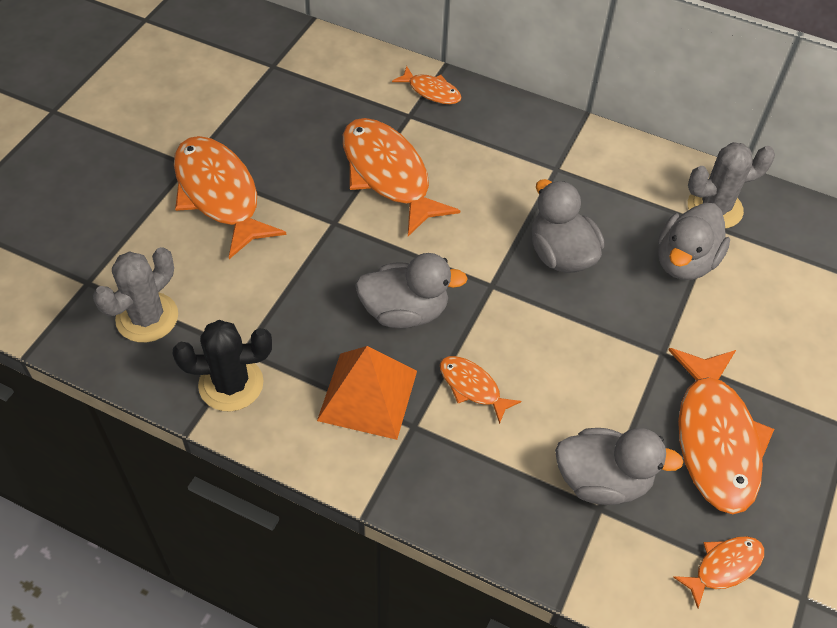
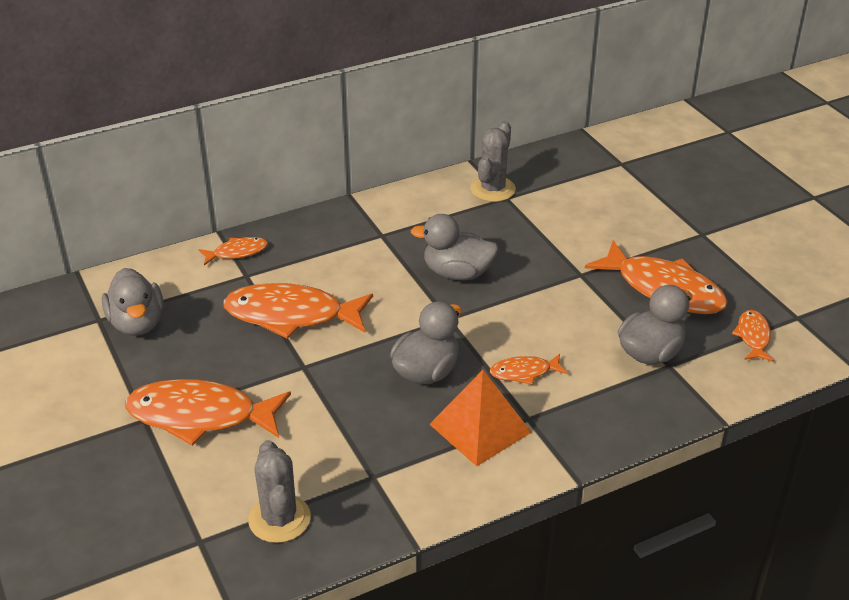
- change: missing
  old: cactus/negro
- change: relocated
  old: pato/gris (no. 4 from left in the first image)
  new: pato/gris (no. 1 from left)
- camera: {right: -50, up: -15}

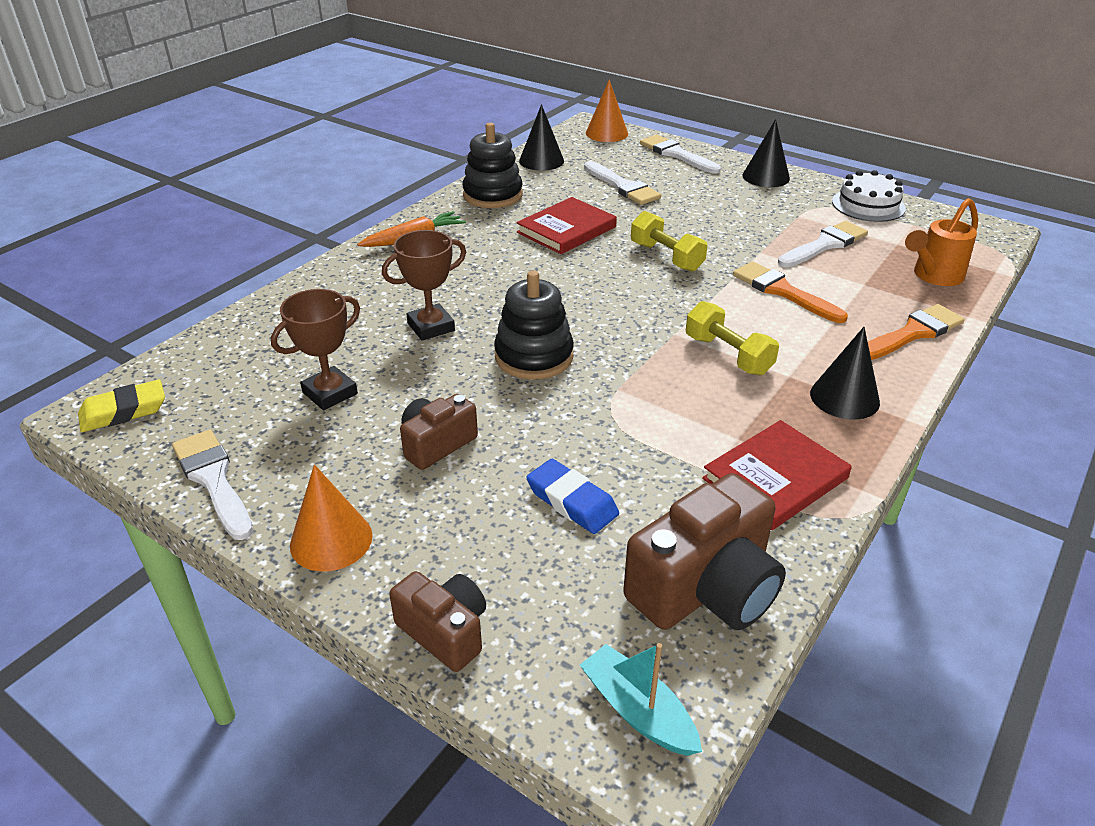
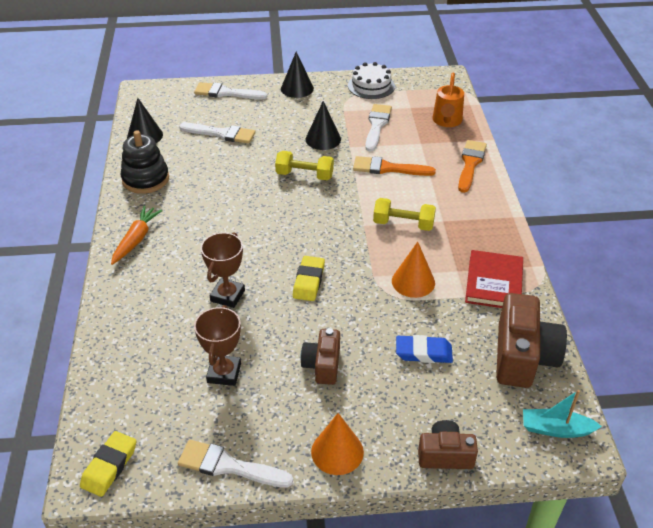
- change: missing
  old: libro/rojo (no. 1 from left)
- change: relocated
  old: cono/naranja (no. 2 from left)
- change: relocated
  old: cono/negro (no. 3 from left)
- change: exchanged
  old: juguete apilable/negro (no. 2 from left)
  new: goma de borrar/amarillo (no. 2 from left)
- camera: {right: -40, up: 5}

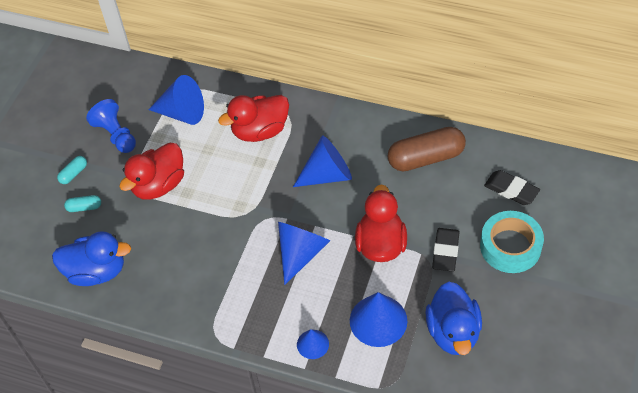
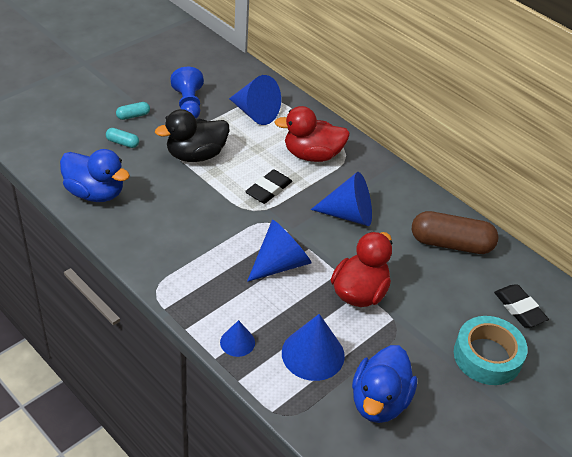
- change: relocated
  old: goma de borrar/negro (no. 1 from left)
- change: colour
  old: pato/rojo (no. 1 from left)
  new: pato/negro
- camera: {right: 20, up: -10}

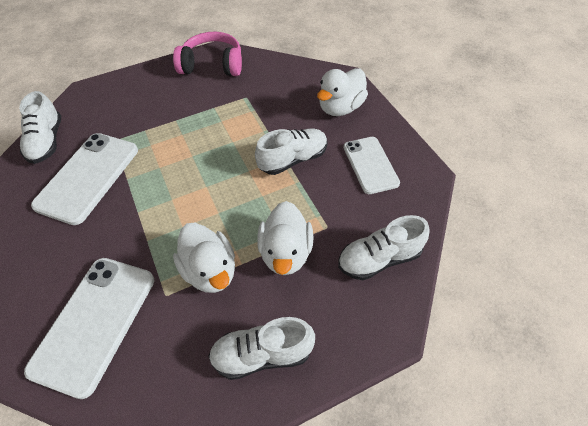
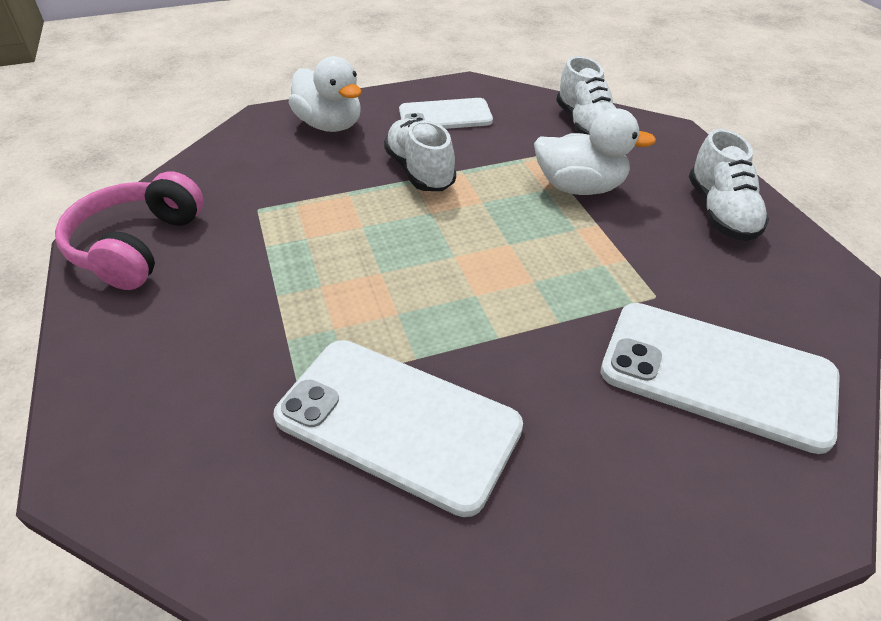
- change: missing
  old: zapato/blanco (no. 1 from left)
- change: missing
  old: pato/blanco (no. 1 from left)
- camera: {right: -85, up: -10}

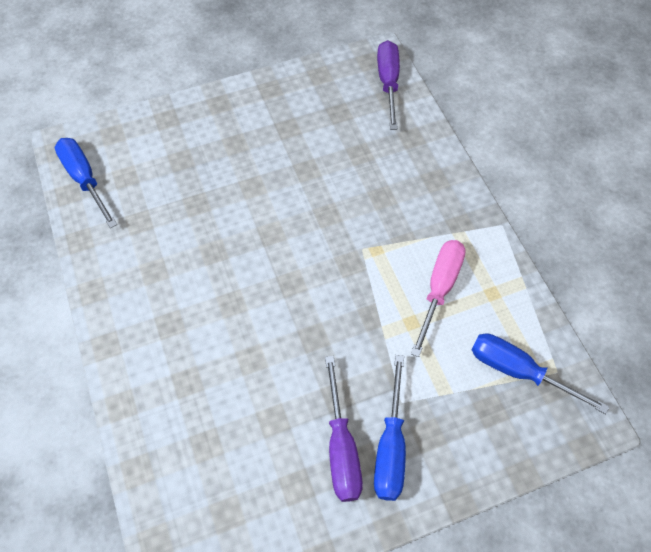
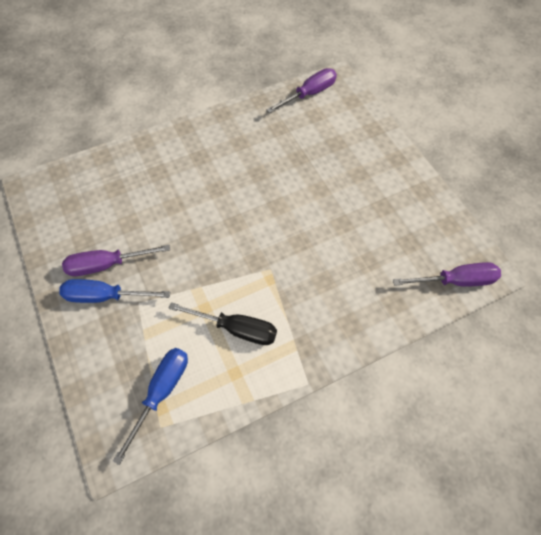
- change: colour
  old: destornillador/azul (no. 1 from left)
  new: destornillador/morado (no. 2 from left)
- change: colour
  old: destornillador/rosa
  new: destornillador/negro
- camera: {right: 85, up: 0}

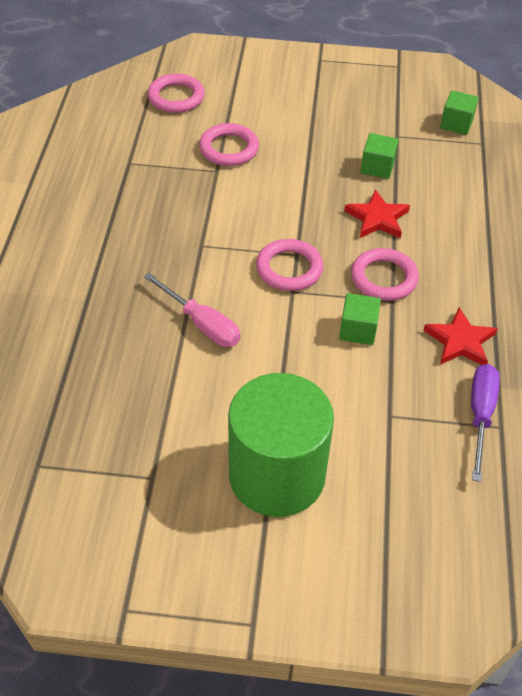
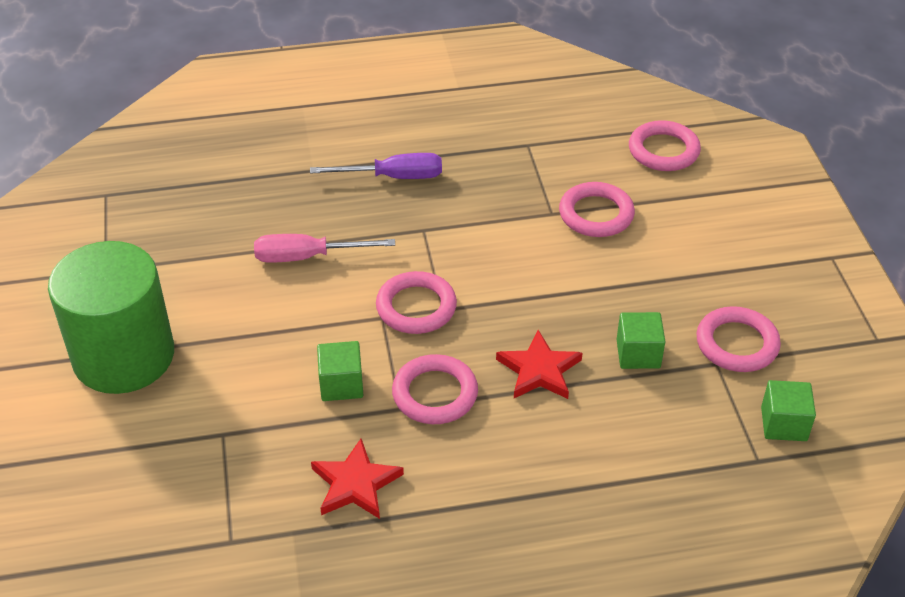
- change: appeared
  new: anillo/rosa (no. 5 from left)
- change: relocated
  old: destornillador/morado
- change: spun
  old: destornillador/rosa
  degrees: 60
- camera: {right: 75, up: -5}

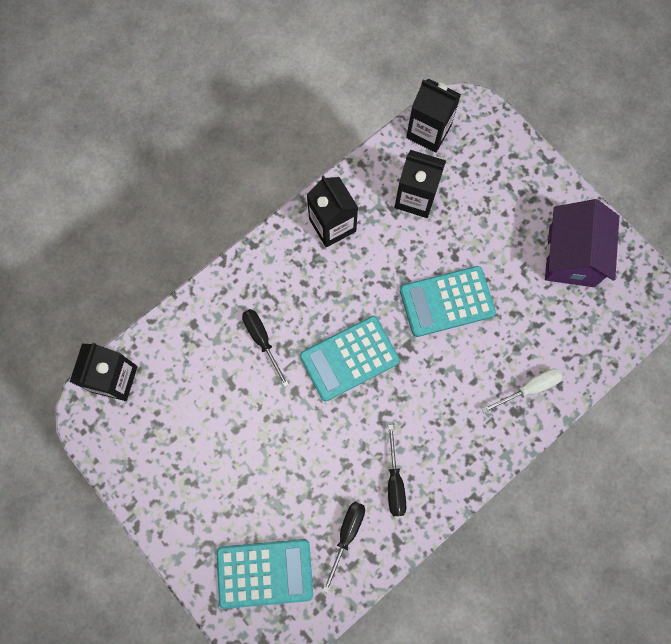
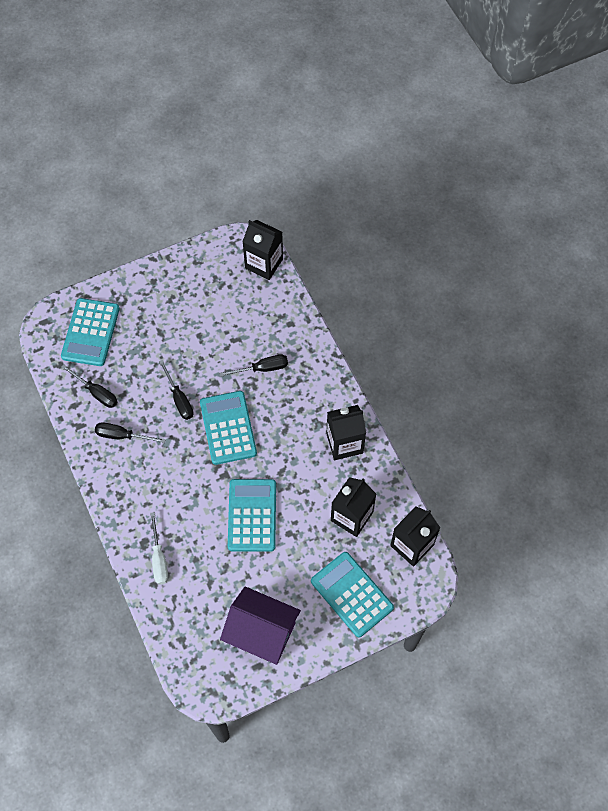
- change: appeared
  new: destornillador/negro (no. 3 from left)
- change: appeared
  new: calculadora/turquesa (no. 4 from left)
- camera: {right: 105, up: -10}

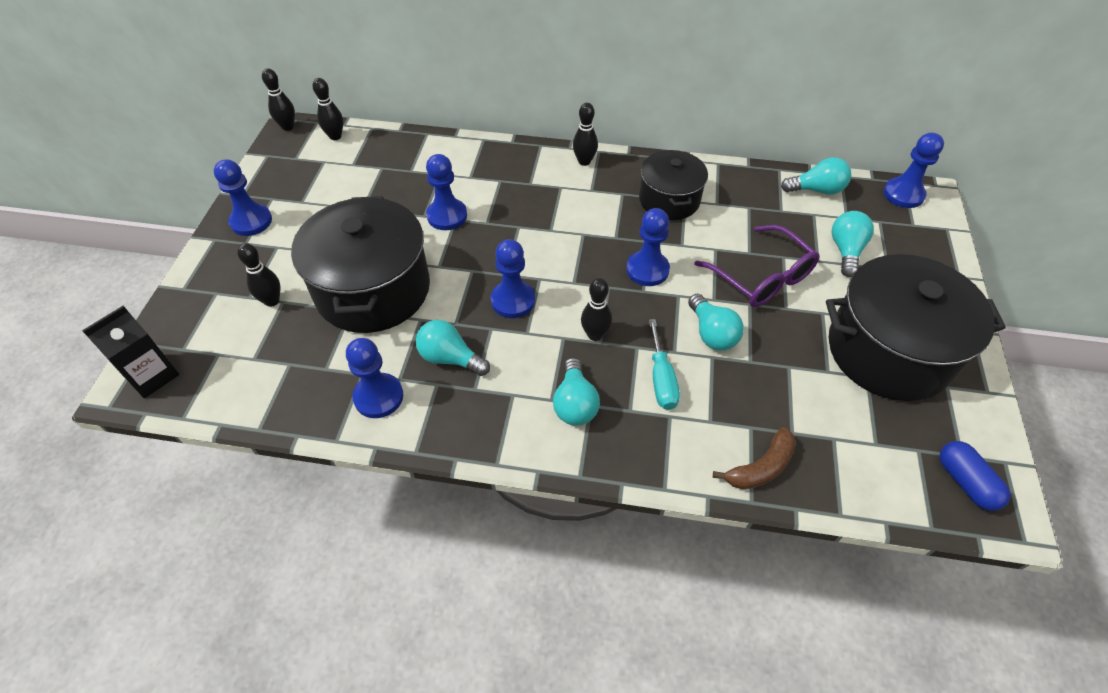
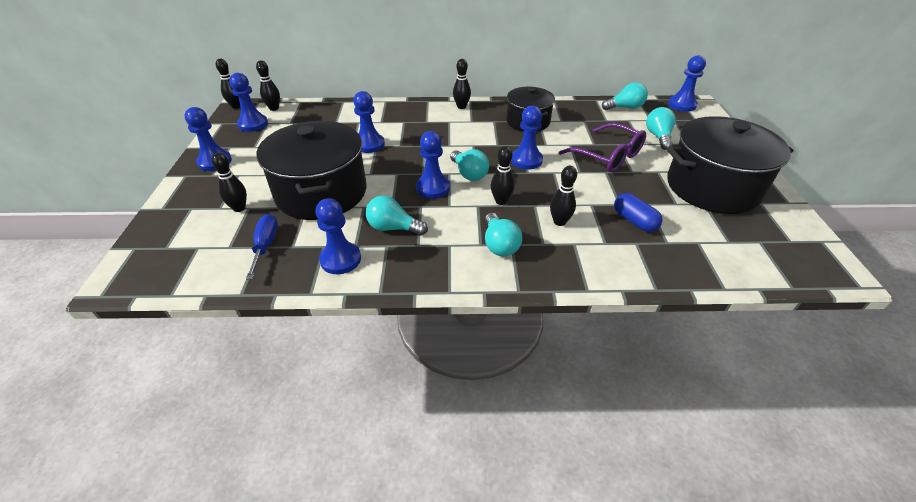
- change: missing
  old: cartón de leche/negro
- change: missing
  old: plátano/marrón
- change: appeared
  new: peón/azul (no. 2 from left)
- change: appeared
  new: destornillador/azul
- change: relocated
  old: bombilla/turquesa (no. 3 from left in the first image)
  new: bombilla/turquesa (no. 2 from left)
- change: relocated
  old: cápsula/azul
- change: exchanged
  old: destornillador/turquesa
  new: bolo/negro (no. 6 from left)
- camera: {right: -10, up: -10}

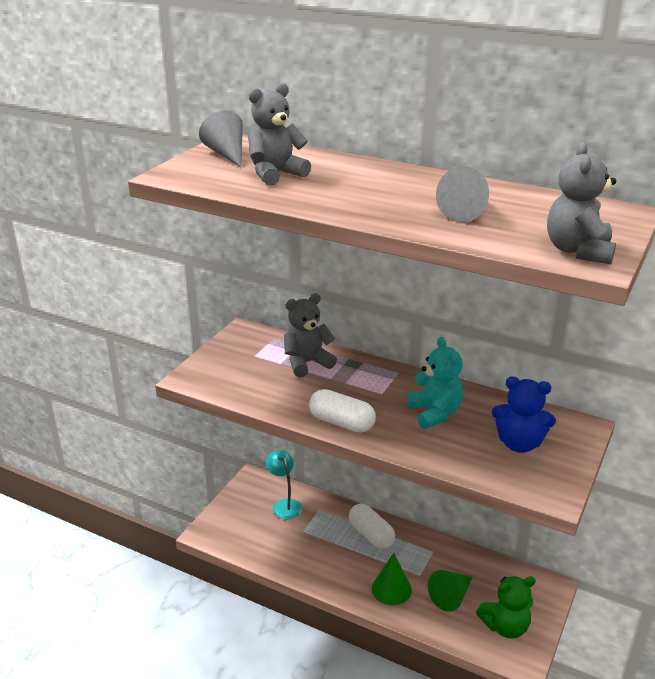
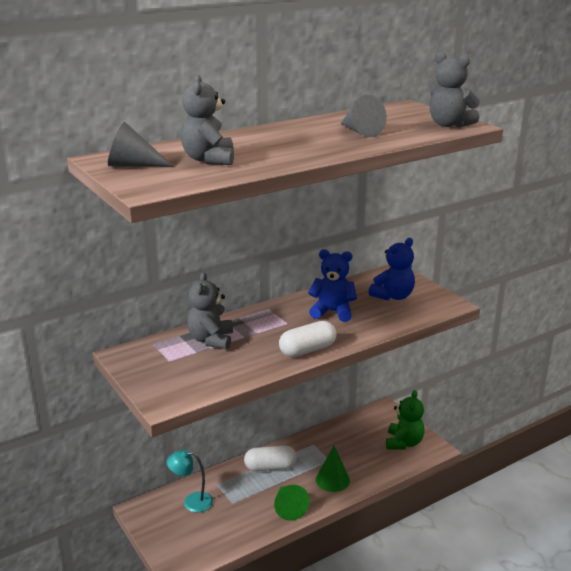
- change: relocated
  old: cono/verde (no. 2 from left in the first image)
  new: cono/verde (no. 1 from left)
- change: colour
  old: osito/turquesa
  new: osito/azul (no. 1 from left)
- camera: {right: -60, up: -5}

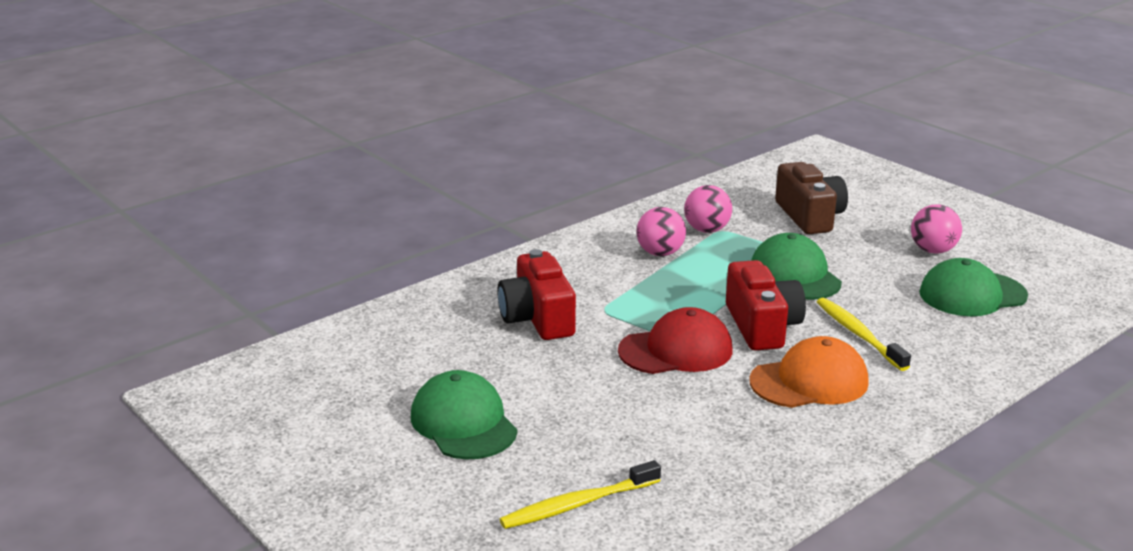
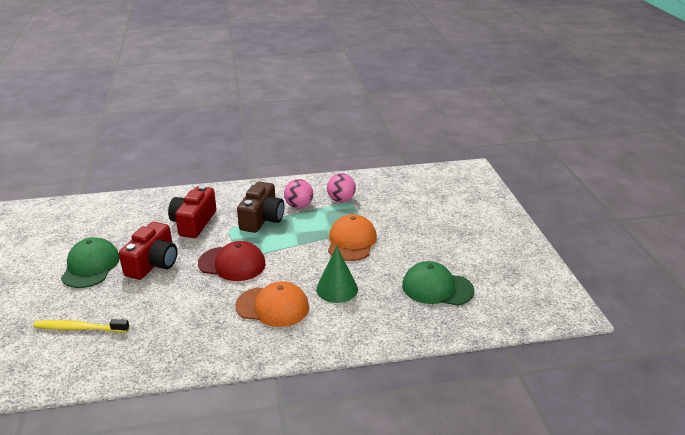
- change: missing
  old: pelota/rosa (no. 3 from left)
- change: relocated
  old: cámara/rojo (no. 2 from left in the first image)
  new: cámara/rojo (no. 1 from left)
- change: relocated
  old: cámara/marrón
- change: exchanged
  old: cepillo de dientes/amarillo (no. 2 from left)
  new: cono/verde
- change: colour
  old: gorra/verde (no. 2 from left)
  new: gorra/naranja (no. 2 from left)
- camera: {right: 30, up: 5}

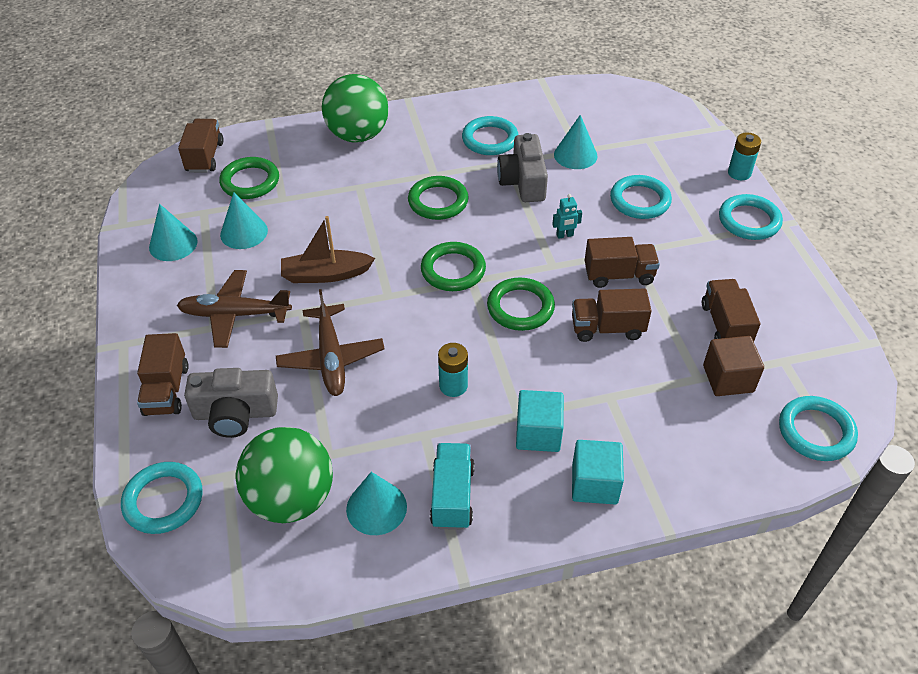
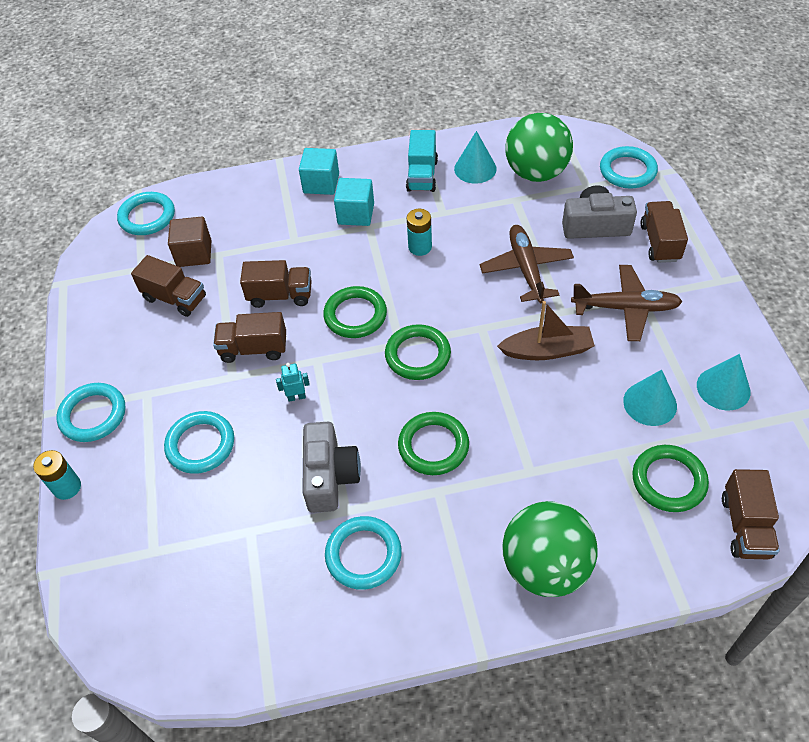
- change: missing
  old: cono/turquesa (no. 4 from left)
- change: spun
  old: camión/marrón (no. 5 from left in the first image)
  degrees: -60
- camera: {right: -175, up: 5}

